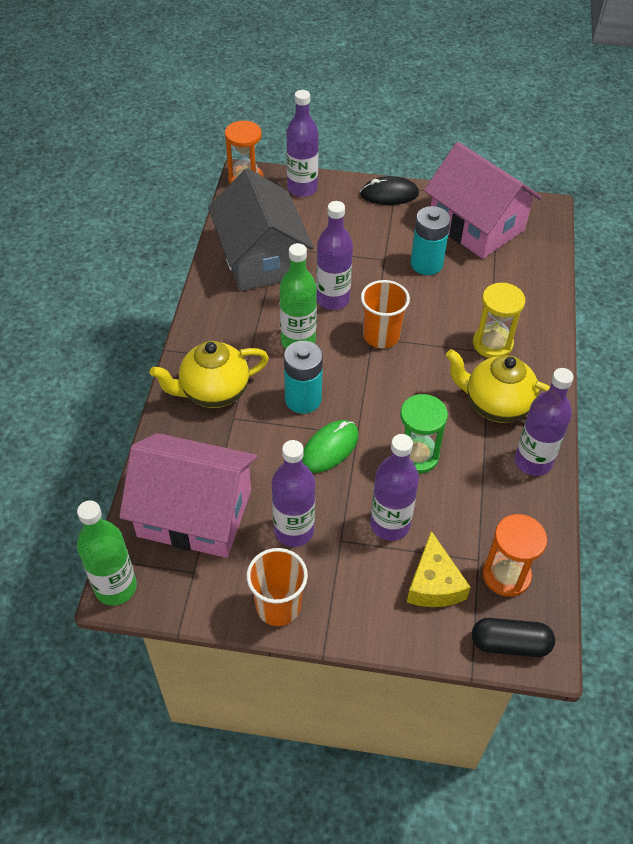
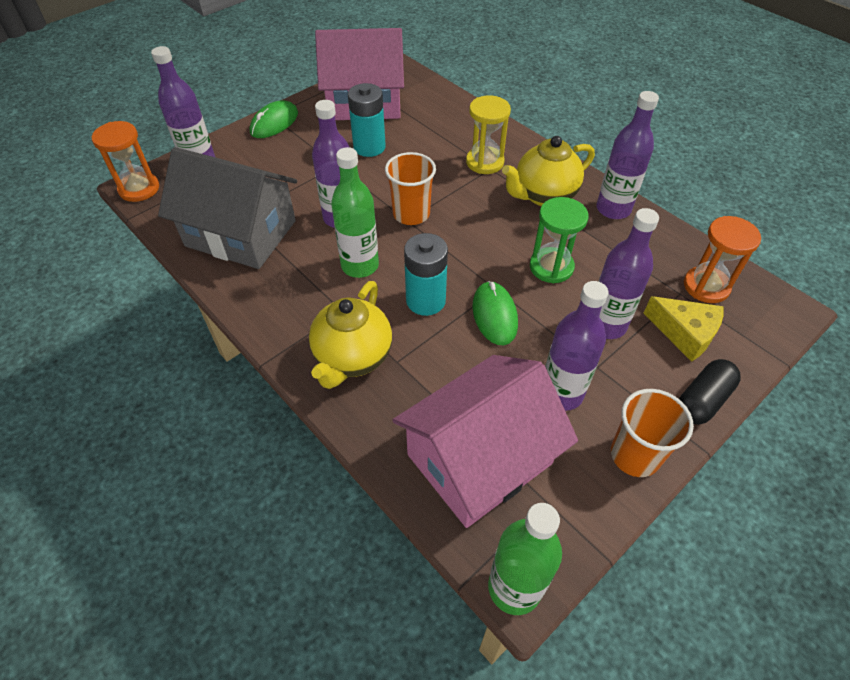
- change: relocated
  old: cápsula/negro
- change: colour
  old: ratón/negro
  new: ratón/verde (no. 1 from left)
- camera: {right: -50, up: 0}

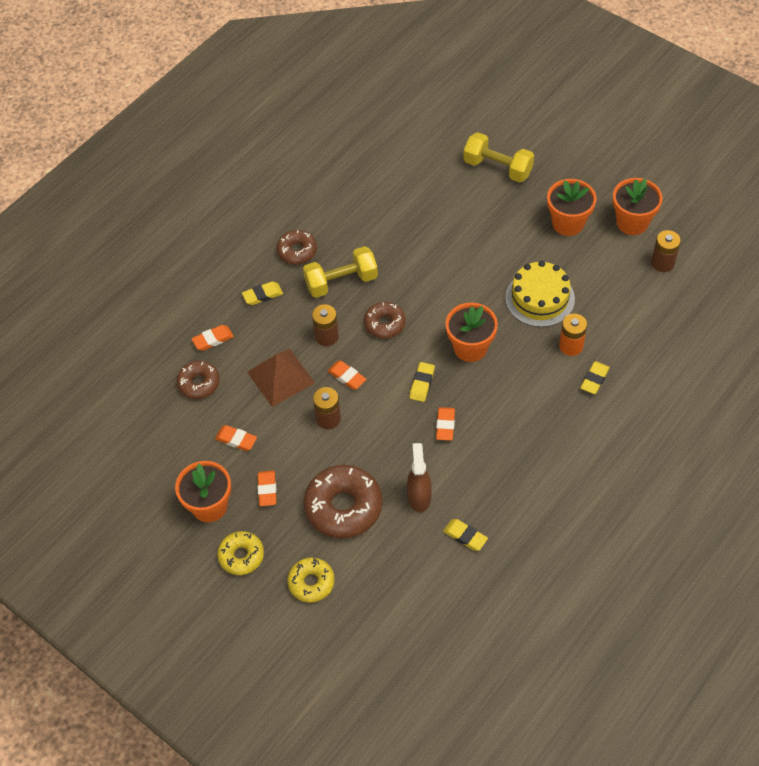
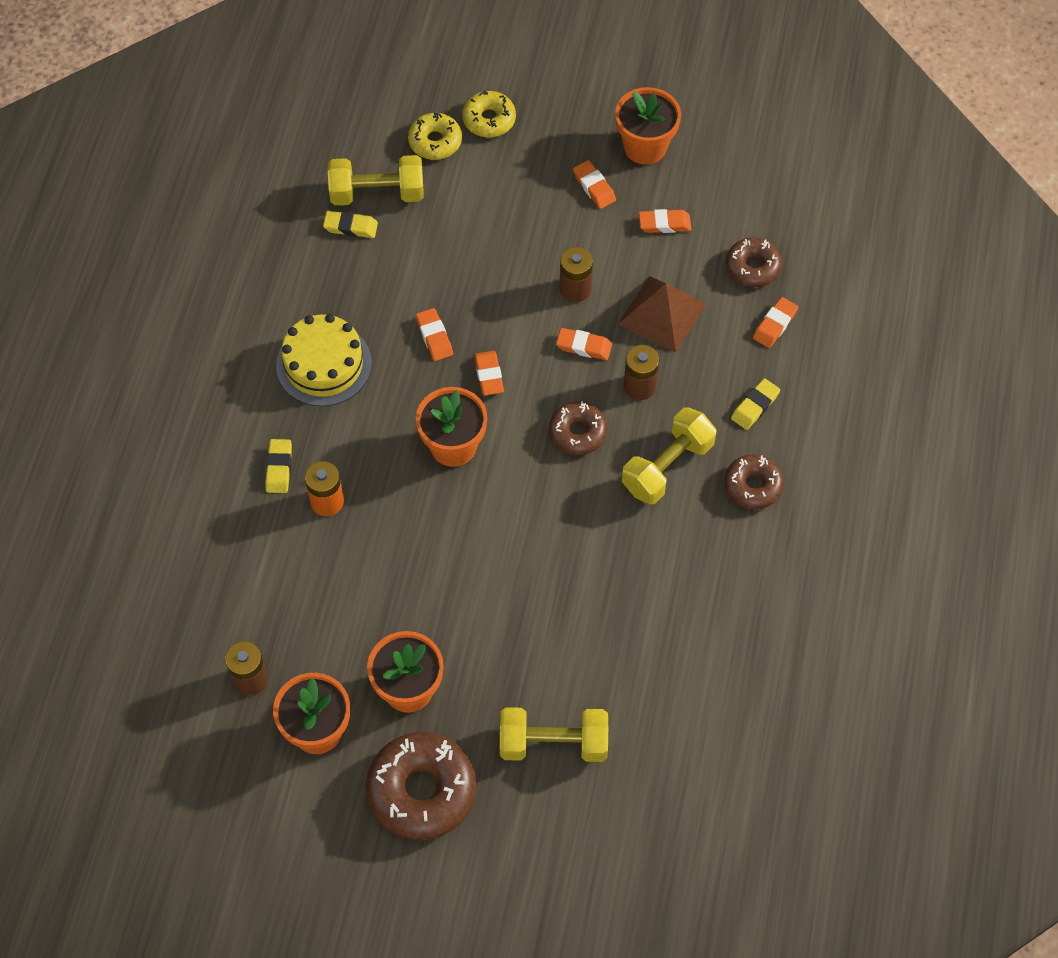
- change: missing
  old: pulverizador/marrón
- change: appeared
  new: mancuerna/amarillo (no. 1 from left)
- change: relocated
  old: rosquilla/amarillo (no. 1 from left)
- change: relocated
  old: rosquilla/marrón (no. 3 from left in the first image)
  new: rosquilla/marrón (no. 1 from left)
- change: relocated
  old: tarta/amarillo
- change: colour
  old: goma de borrar/amarillo (no. 2 from left)
  new: goma de borrar/naranja (no. 2 from left)
- camera: {right: 150, up: 5}

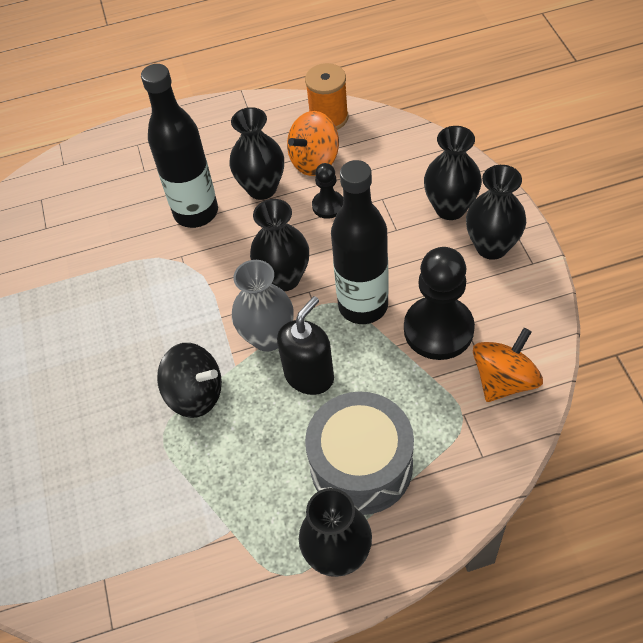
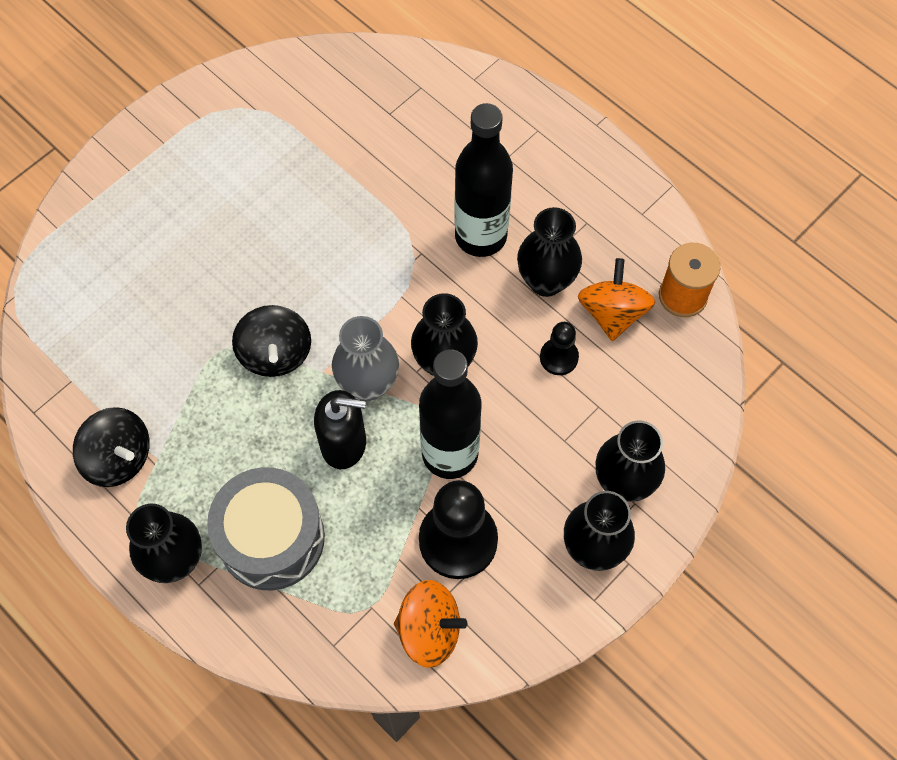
- change: appeared
  new: peonza/negro (no. 1 from left)
- change: spun
  old: peonza/naranja (no. 1 from left in the first image)
  degrees: 75
- camera: {right: 55, up: 10}

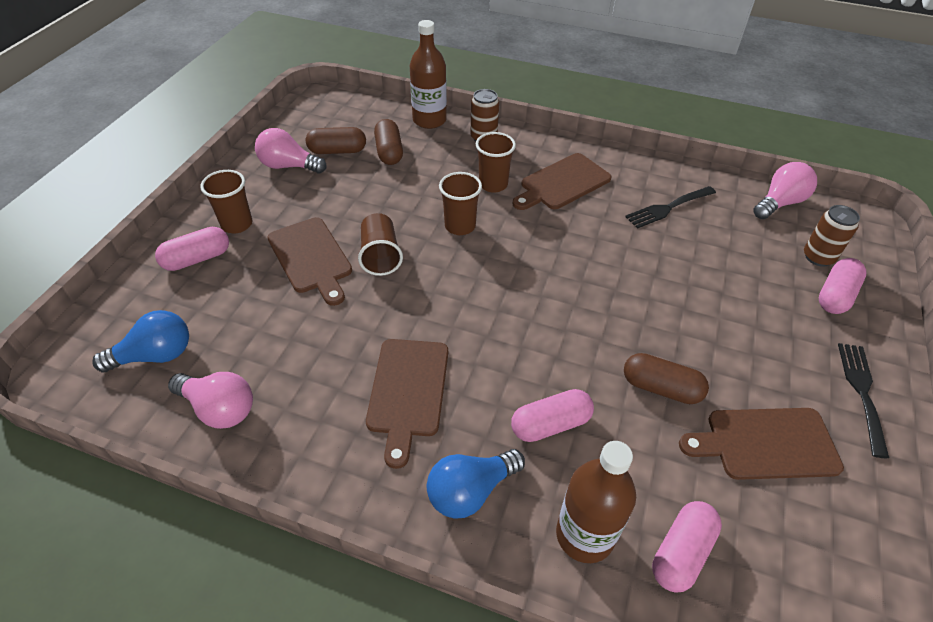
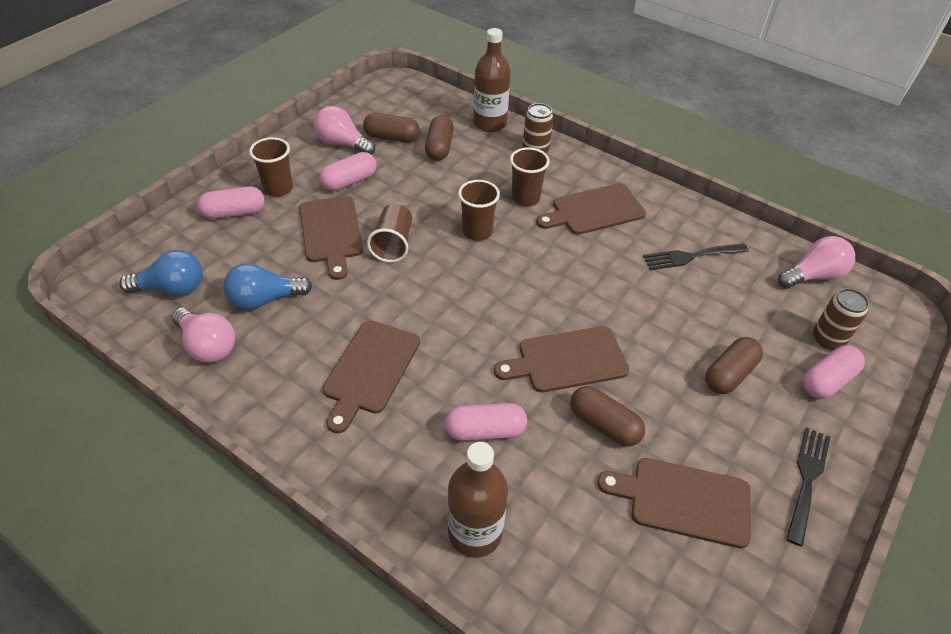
- change: appeared
  new: tabla de cortar/marrón (no. 3 from left)
- change: appeared
  new: cápsula/marrón (no. 4 from left)
- change: relocated
  old: bombilla/azul (no. 2 from left)
- change: relocated
  old: cápsula/rosa (no. 3 from left in the first image)
  new: cápsula/rosa (no. 2 from left)
- camera: {right: 15, up: 0}

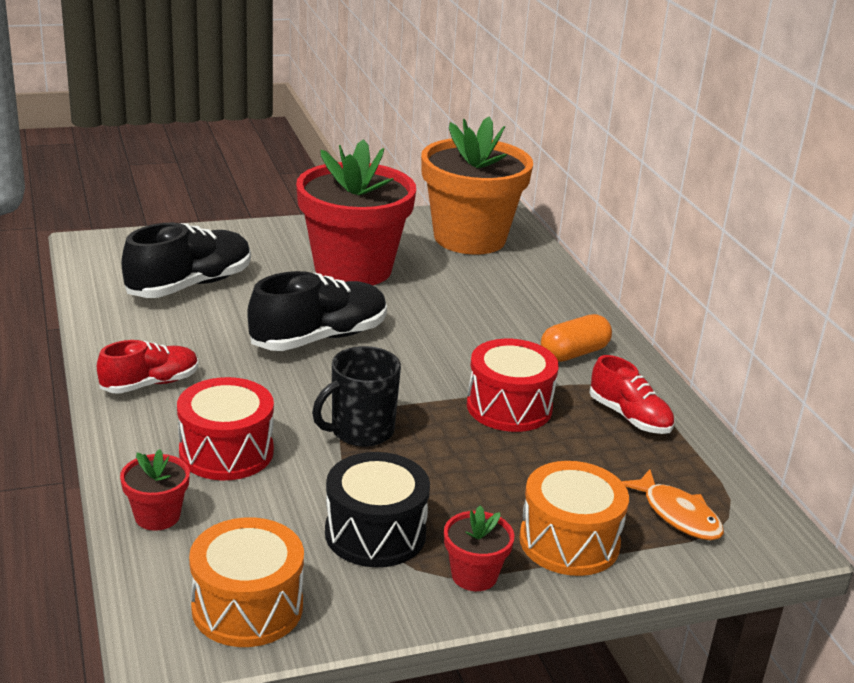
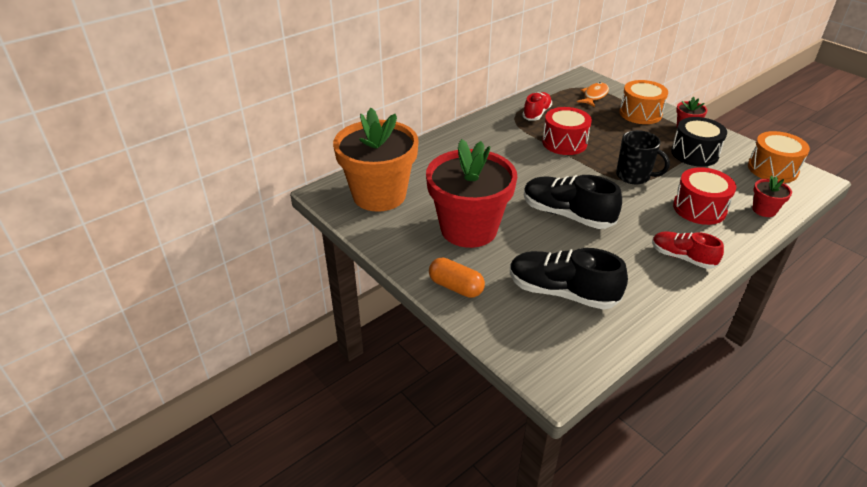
- change: relocated
  old: cápsula/naranja
- camera: {right: -110, up: 10}

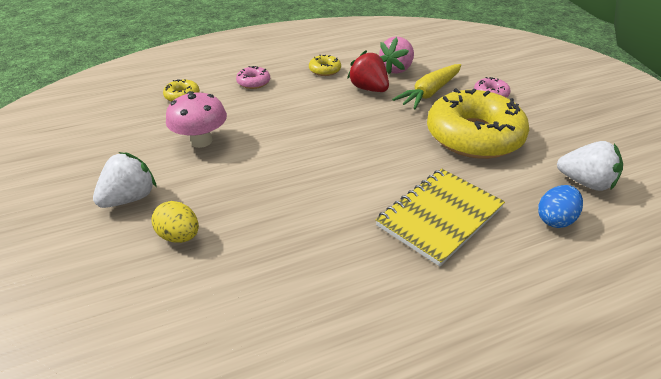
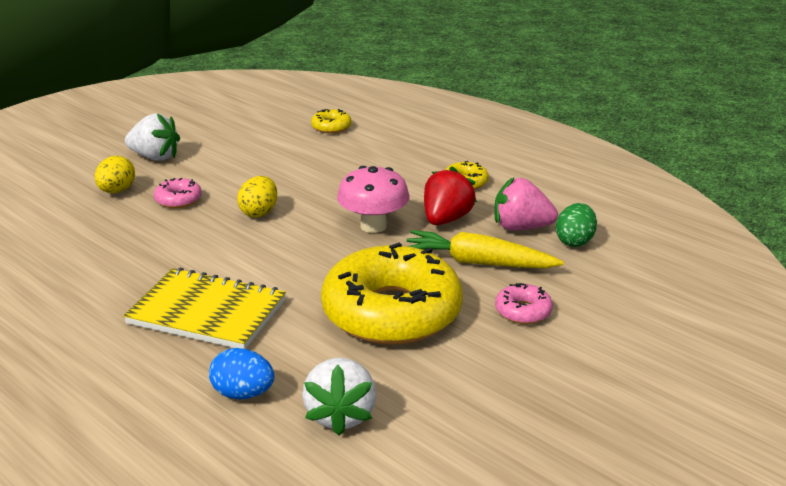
- change: appeared
  new: huevo/amarillo (no. 2 from left)
- change: appeared
  new: huevo/verde
- change: relocated
  old: seta/rosa
- change: relocated
  old: rosquilla/rosa (no. 1 from left)
- camera: {right: 65, up: -10}

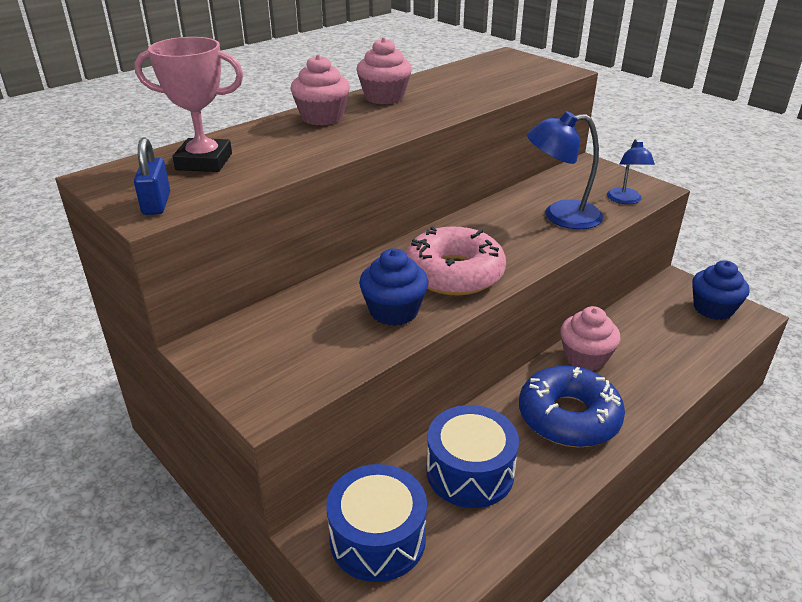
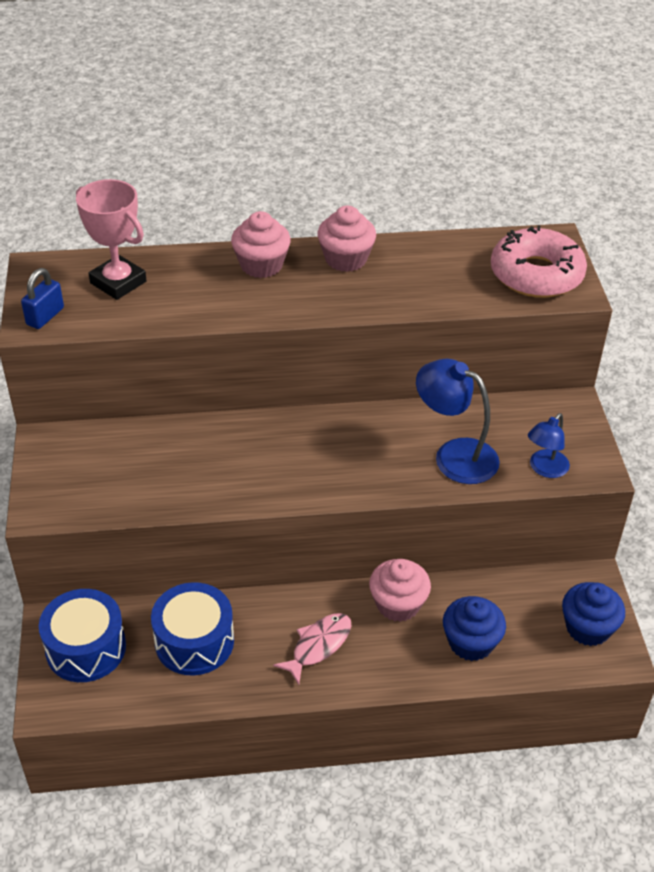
- change: relocated
  old: magdalena/azul (no. 1 from left)
- change: relocated
  old: rosquilla/rosa
- change: exchanged
  old: rosquilla/azul
  new: pez/rosa
- camera: {right: 35, up: 10}

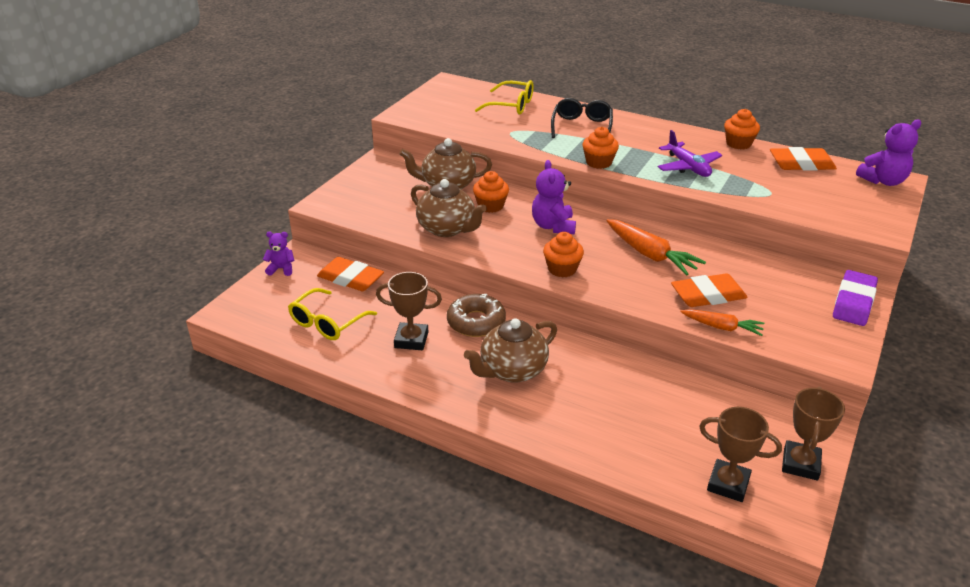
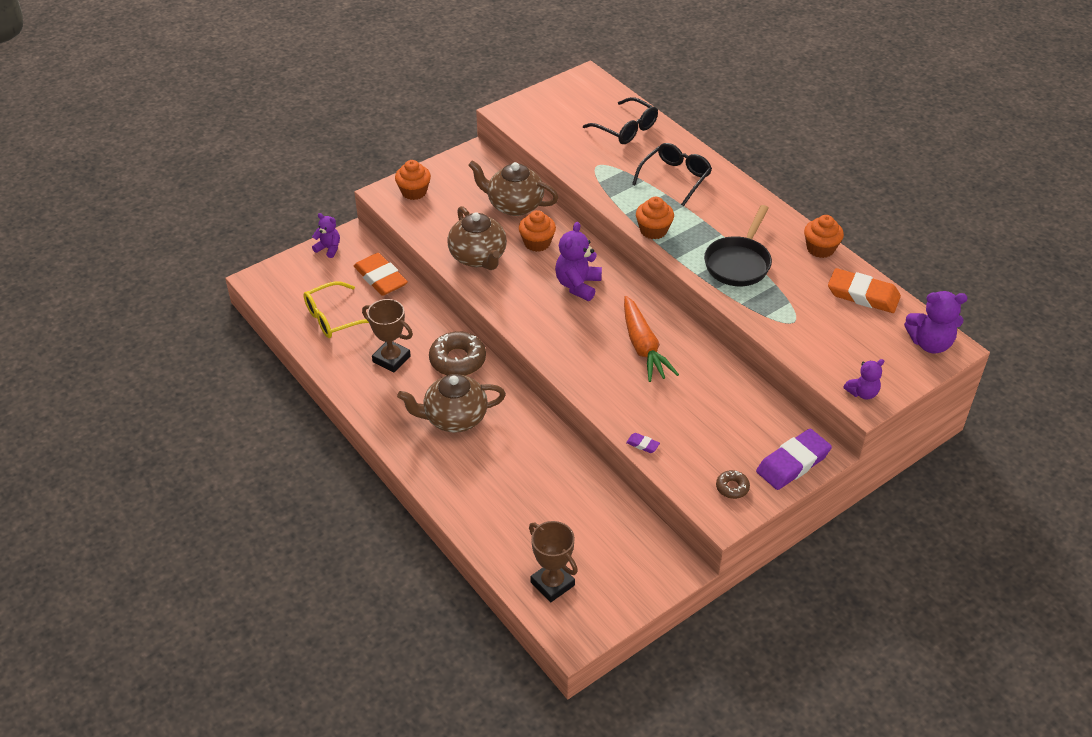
- change: missing
  old: goma de borrar/naranja (no. 2 from left)
- change: missing
  old: trofeo/marrón (no. 3 from left)
- change: appeared
  new: rosquilla/marrón (no. 2 from left)
- change: appeared
  new: osito/morado (no. 3 from left)
- change: relocated
  old: magdalena/naranja (no. 2 from left in the first image)
  new: magdalena/naranja (no. 1 from left)
- change: exchanged
  old: avión/morado
  new: sartén/negro
- change: exchanged
  old: zanahoria/naranja (no. 2 from left)
  new: goma de borrar/morado (no. 1 from left)
- change: colour
  old: gafas/amarillo (no. 2 from left)
  new: gafas/negro (no. 1 from left)
- camera: {right: 25, up: 10}

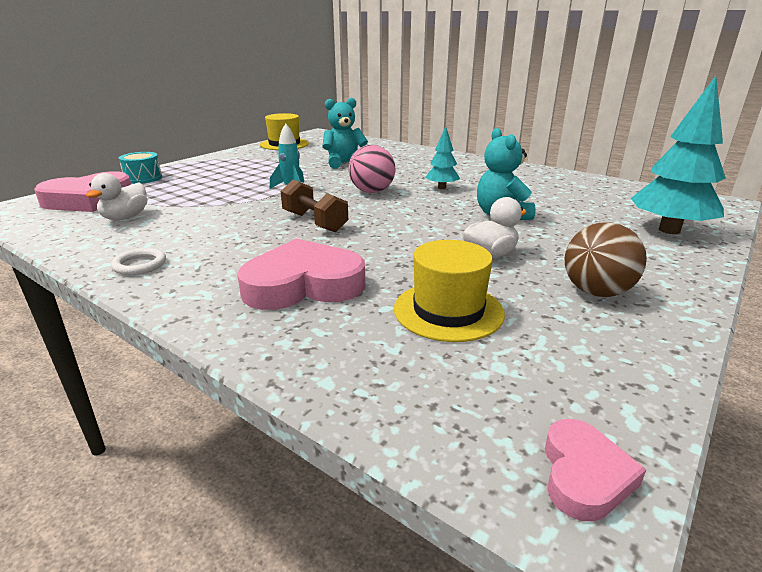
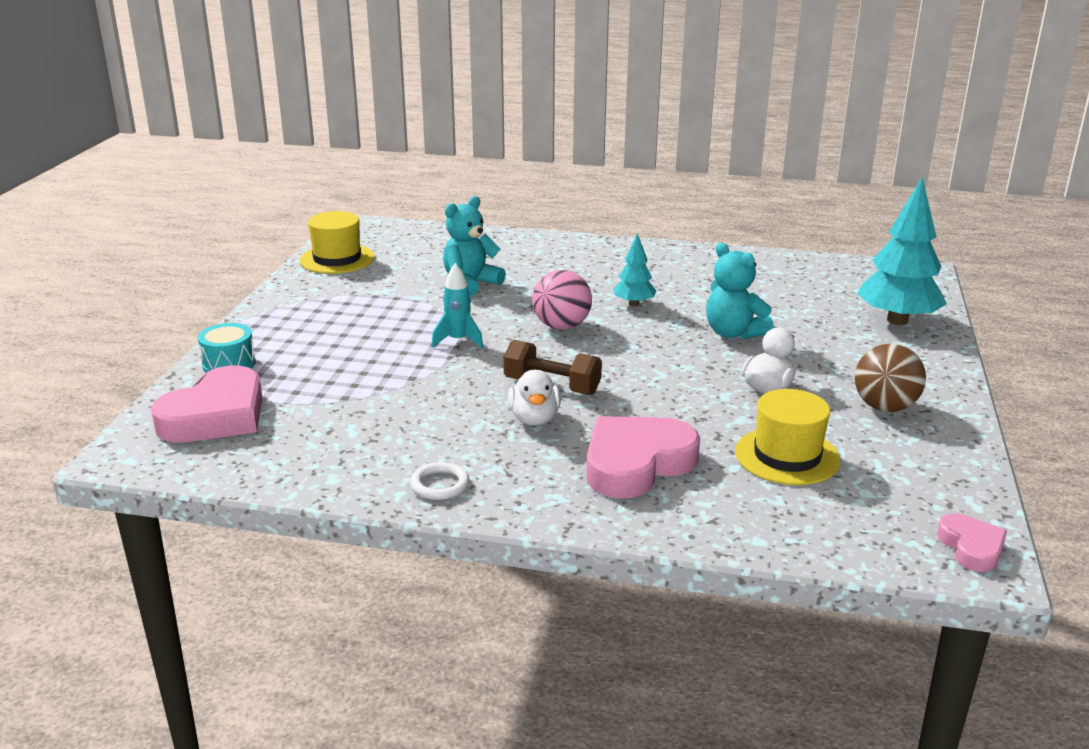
- change: relocated
  old: pato/blanco (no. 1 from left)
- camera: {right: -25, up: 0}

